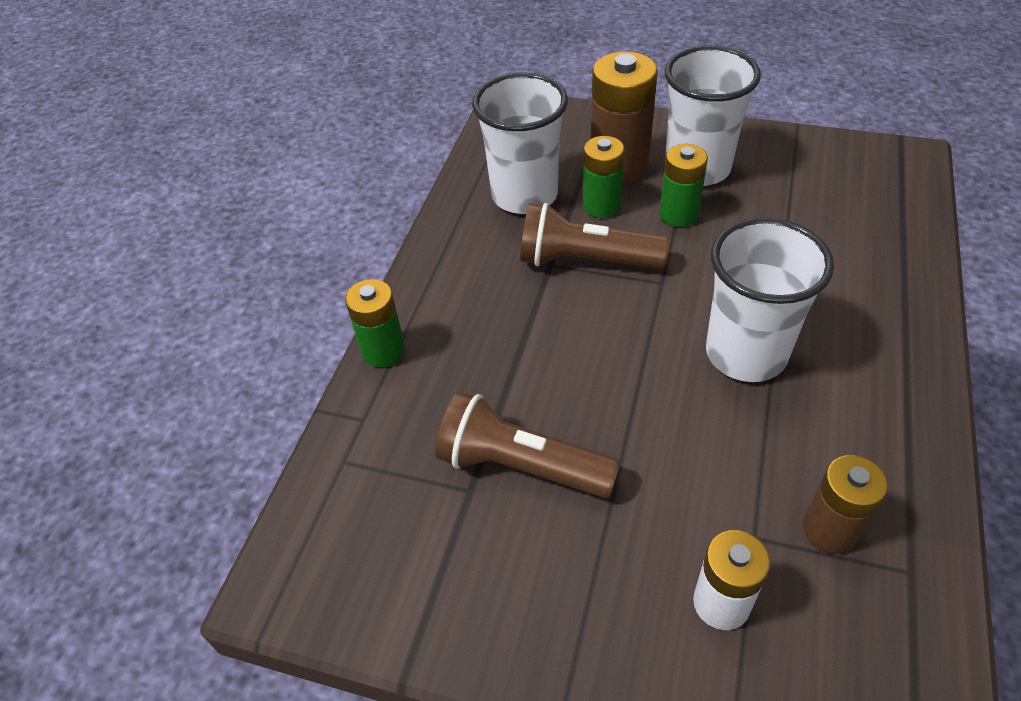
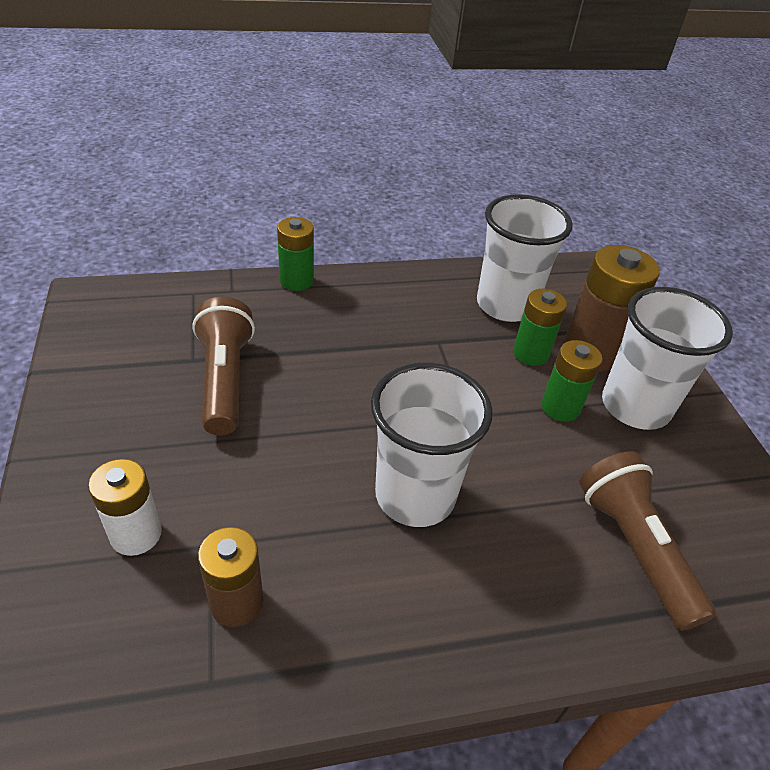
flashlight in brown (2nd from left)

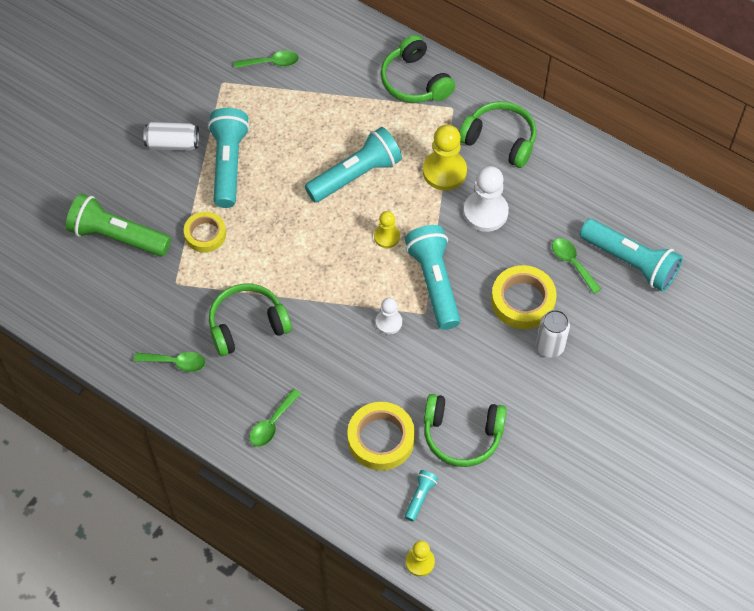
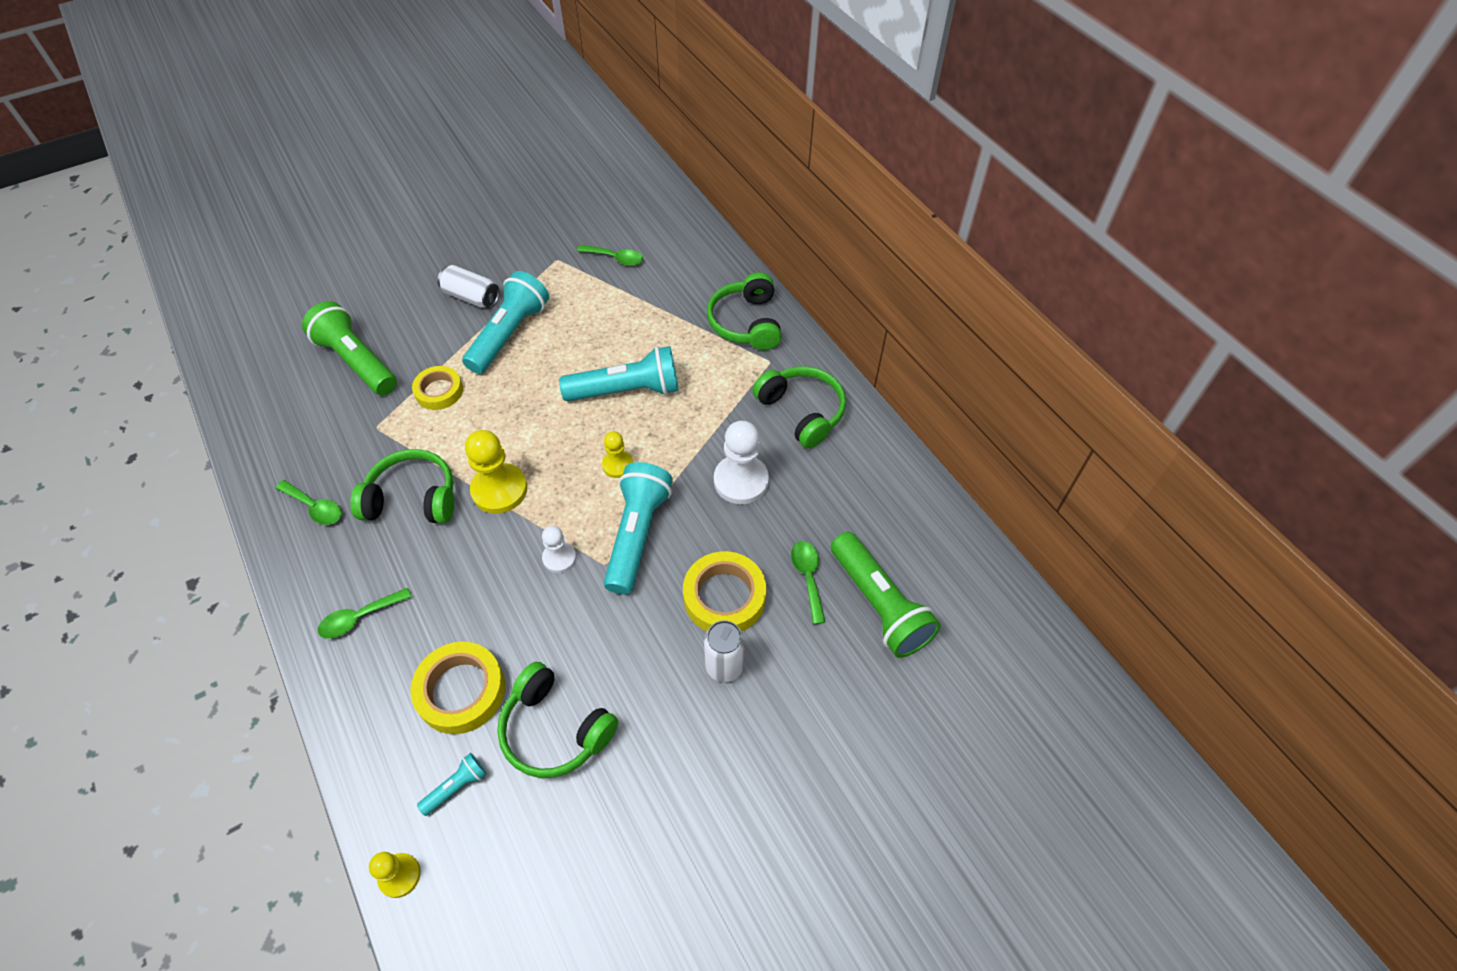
game pawn in golden (2nd from left); flashlight in leaf-green (2nd from left)

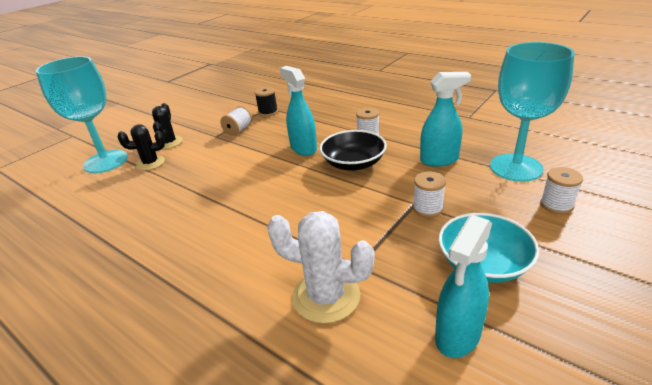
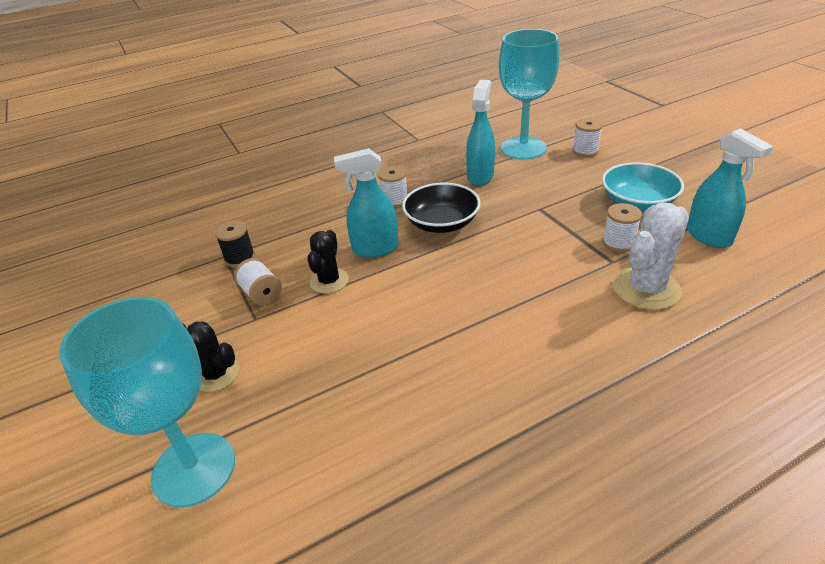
saguaro cactus in jet-black (2nd from left); bobbin in pure white (4th from left)

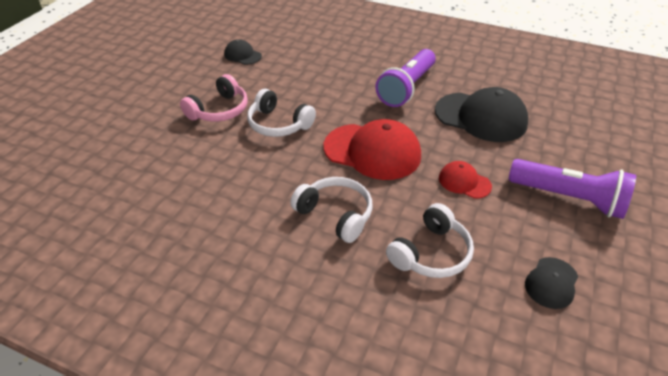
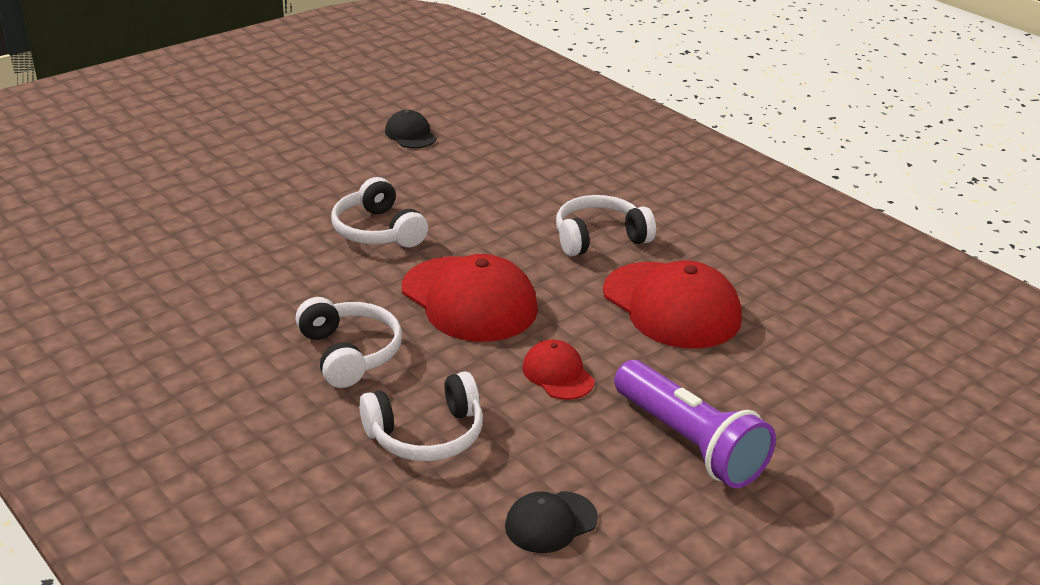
headphones in rosy; headphones in pure white (4th from left); cap in scarlet (3rd from left)

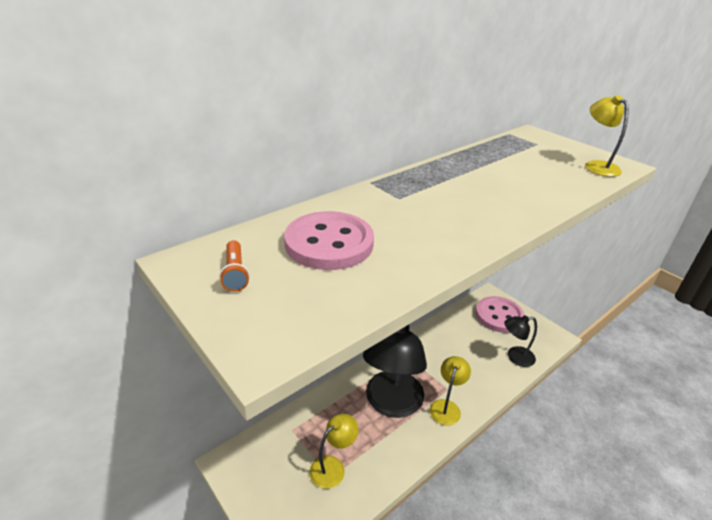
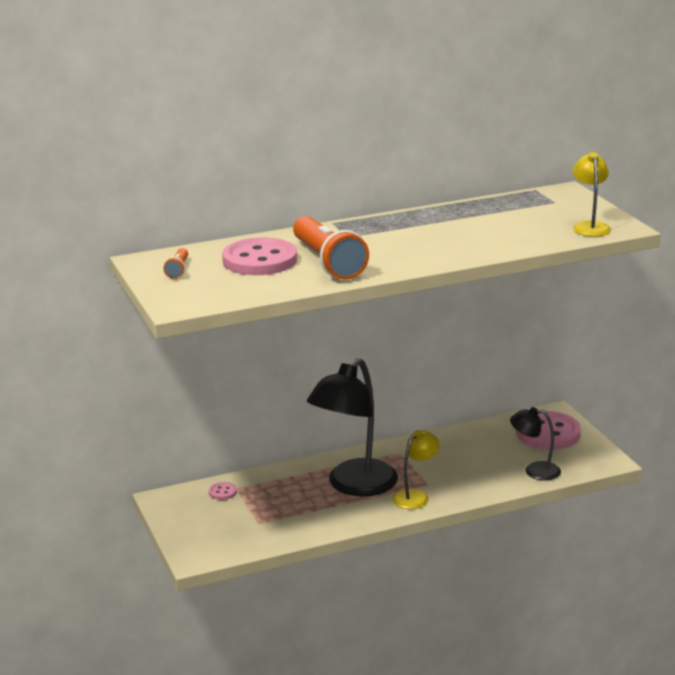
reading lamp in golden (1st from left in the first image); button in rosy (1st from left); flashlight in bright orange (2nd from left)

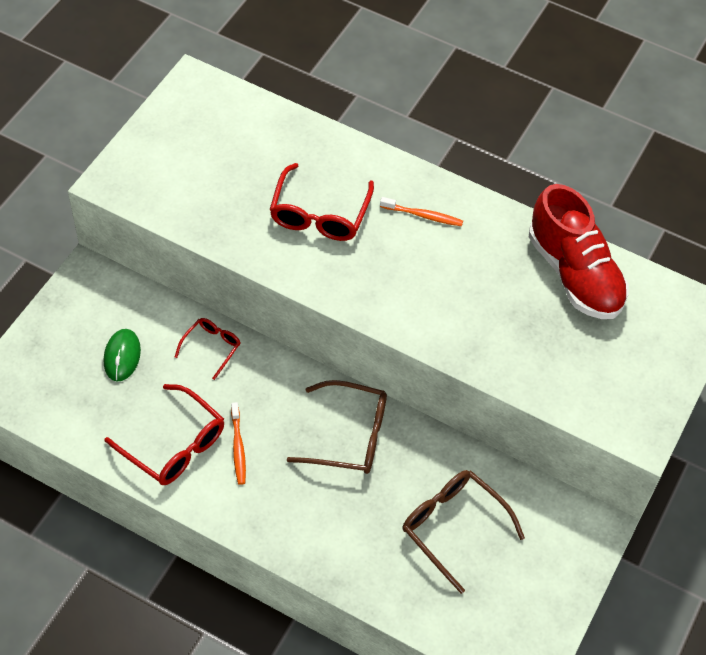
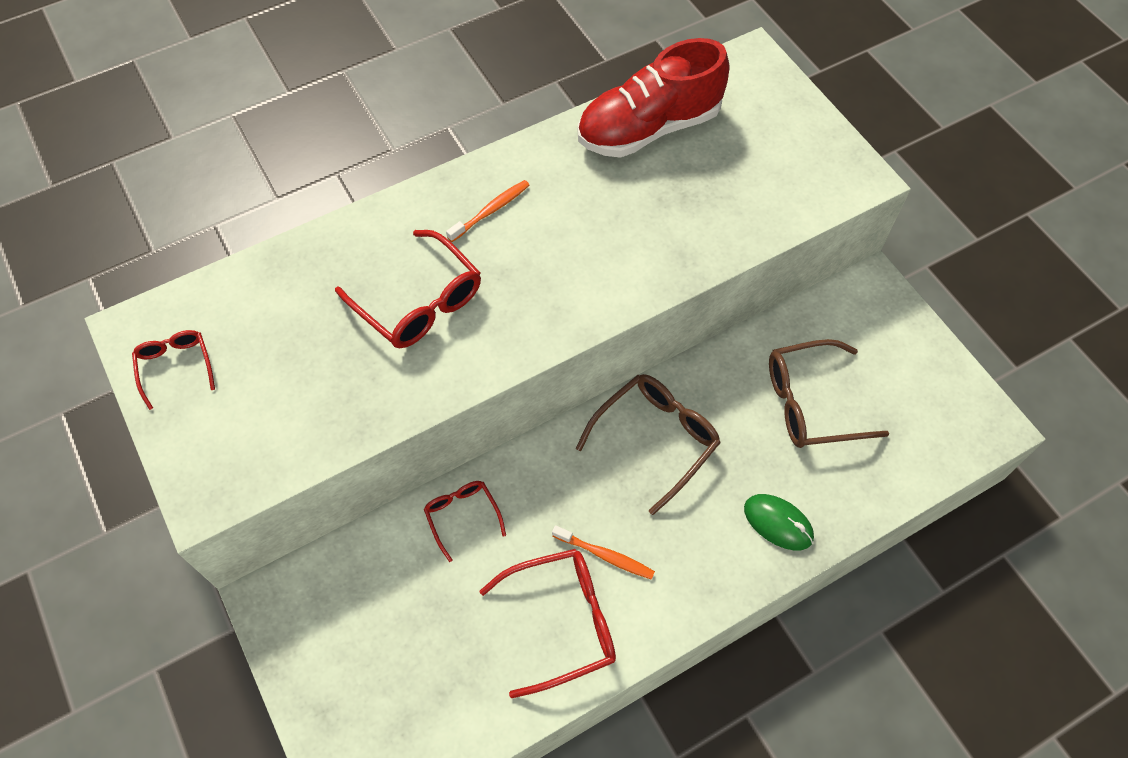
mouse in leaf-green; lace-up shoe in scarlet; spectacles in scarlet (1st from left)

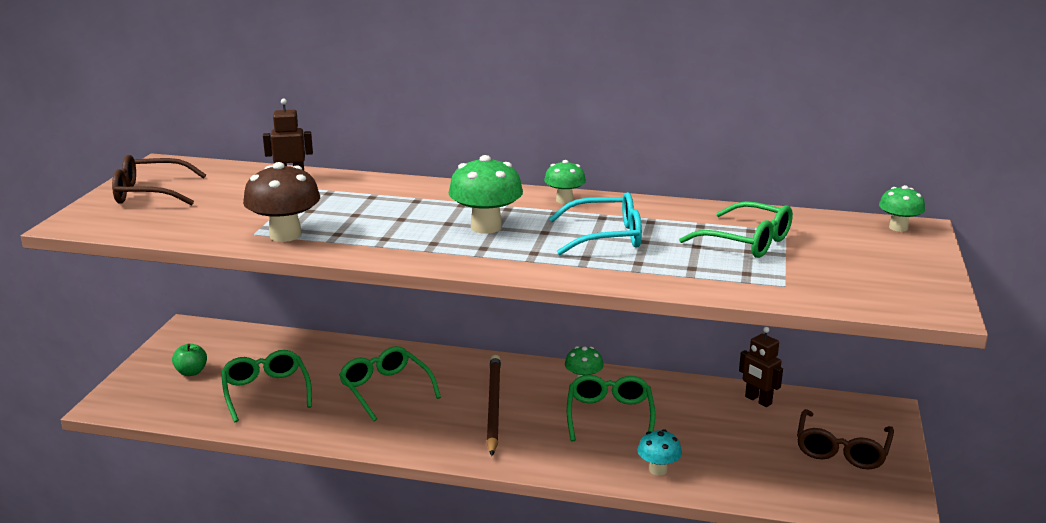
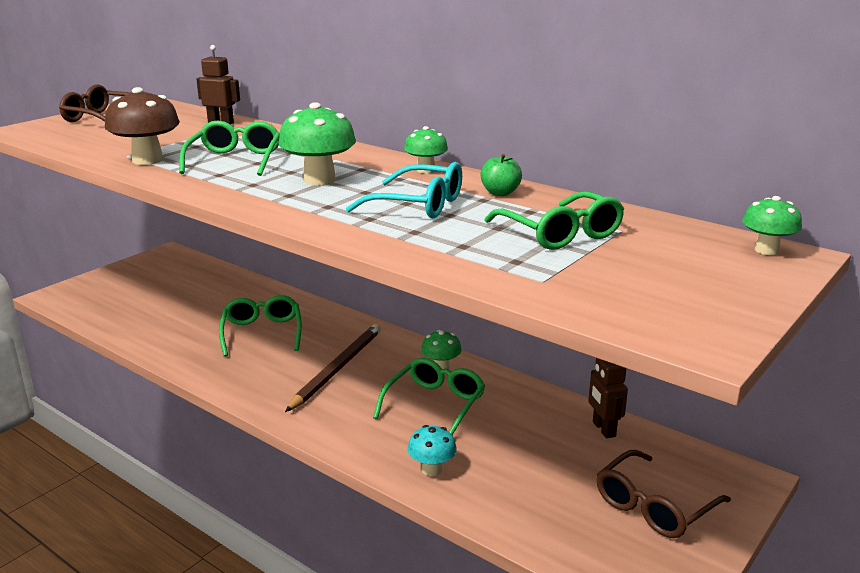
toy apple in leaf-green; spectacles in leaf-green (1st from left)

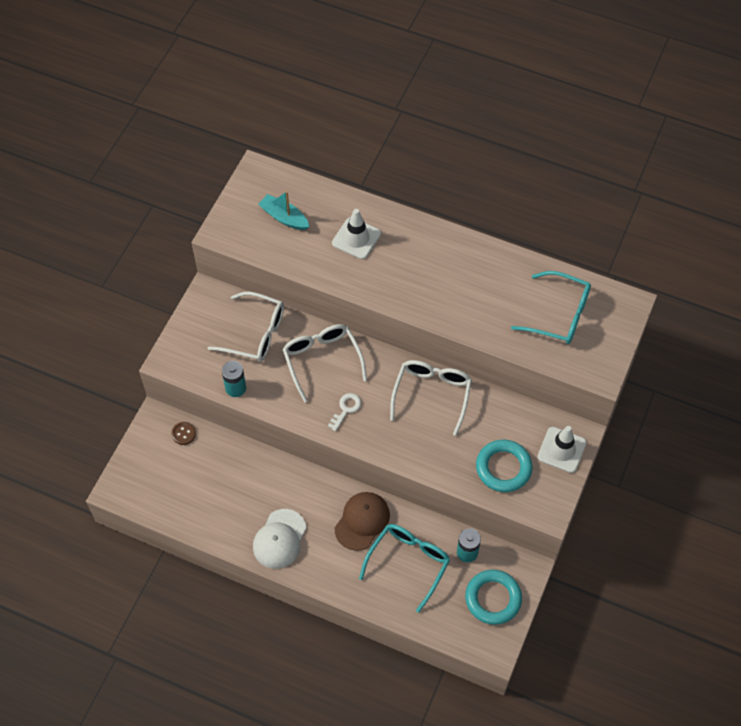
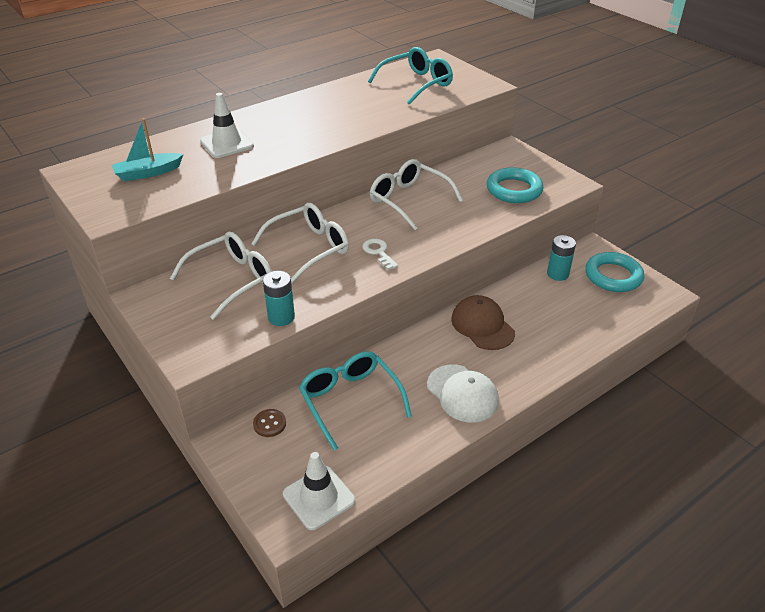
spectacles in pure white (2nd from left); spectacles in turquoise (1st from left); safety cone in pure white (2nd from left)

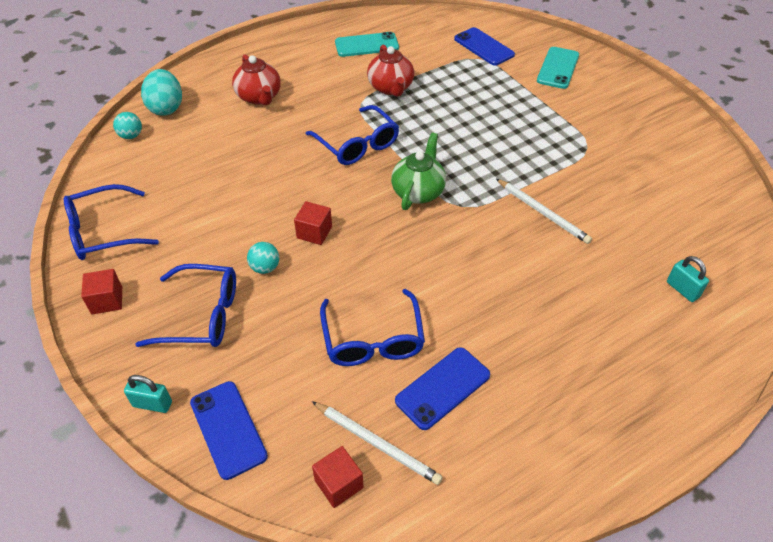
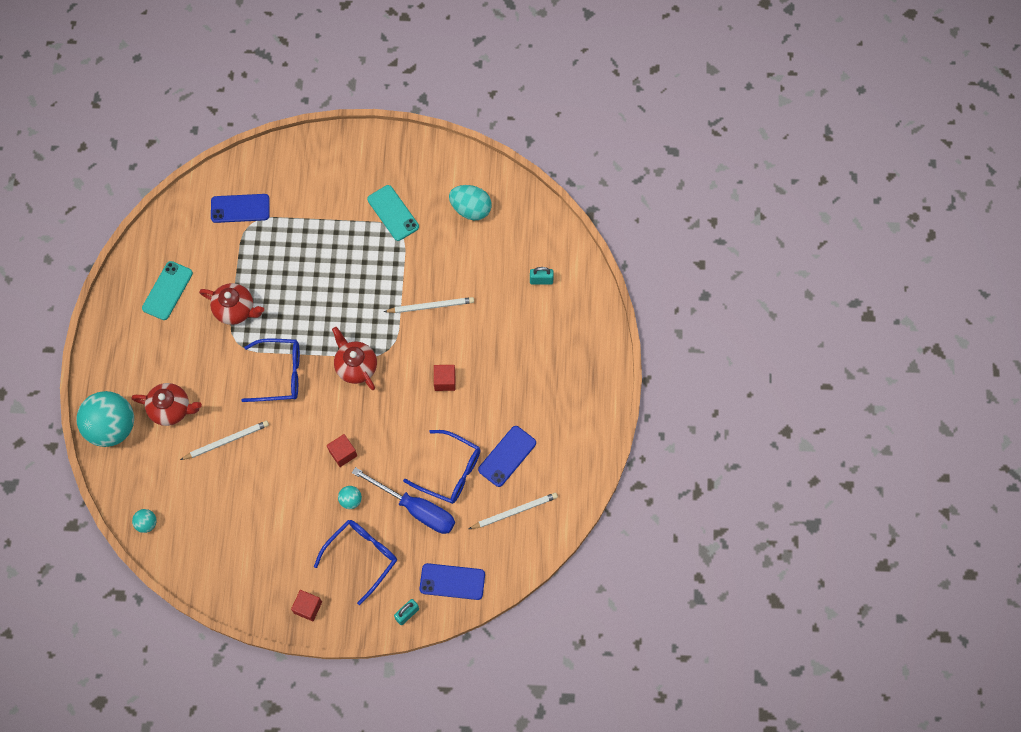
spectacles in cobalt (1st from left in the first image); toy egg in turquoise; solid cube in scarlet (3rd from left); china teapot in scarlet (3rd from left); smartphone in cobalt (3rd from left); smartphone in turquoise (2nd from left); ball in turquoise (1st from left); lead pencil in pure white (1st from left); screwdriver in cobalt

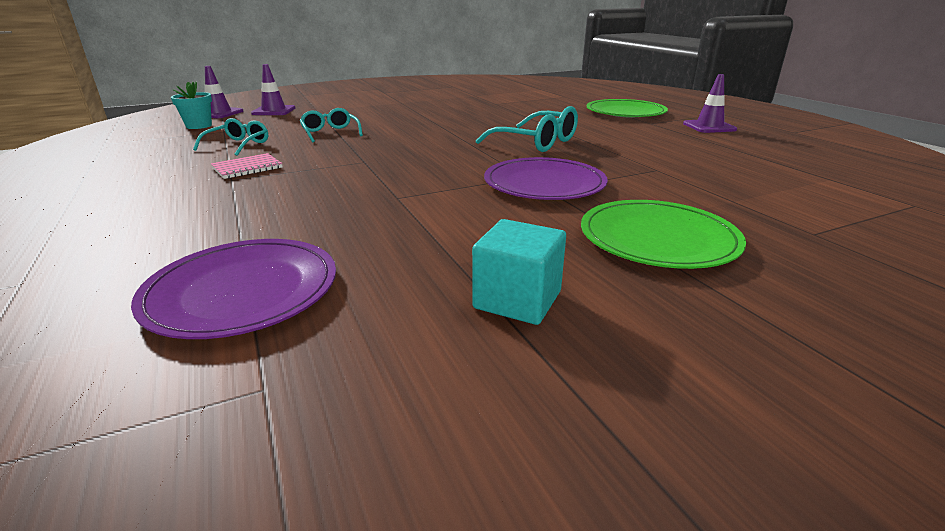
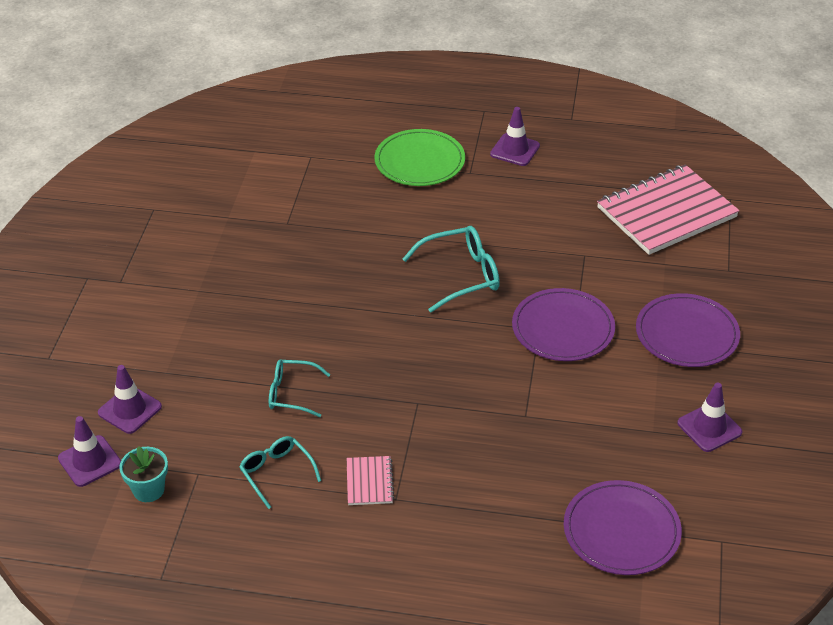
safety cone in violet (4th from left); plate in violet (3rd from left); exercise book in rosy (2nd from left)

